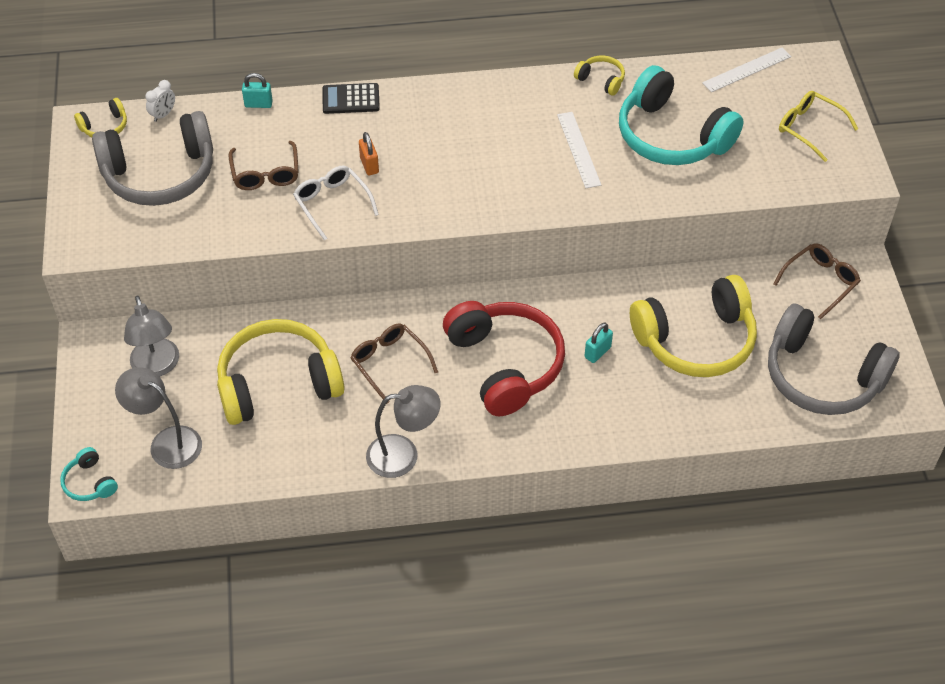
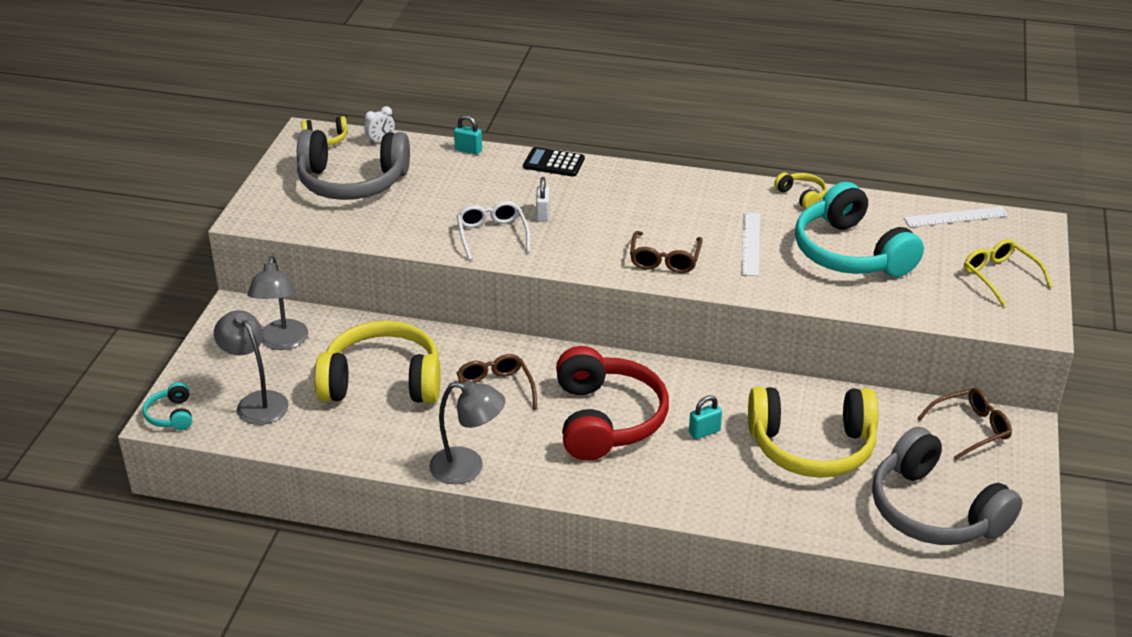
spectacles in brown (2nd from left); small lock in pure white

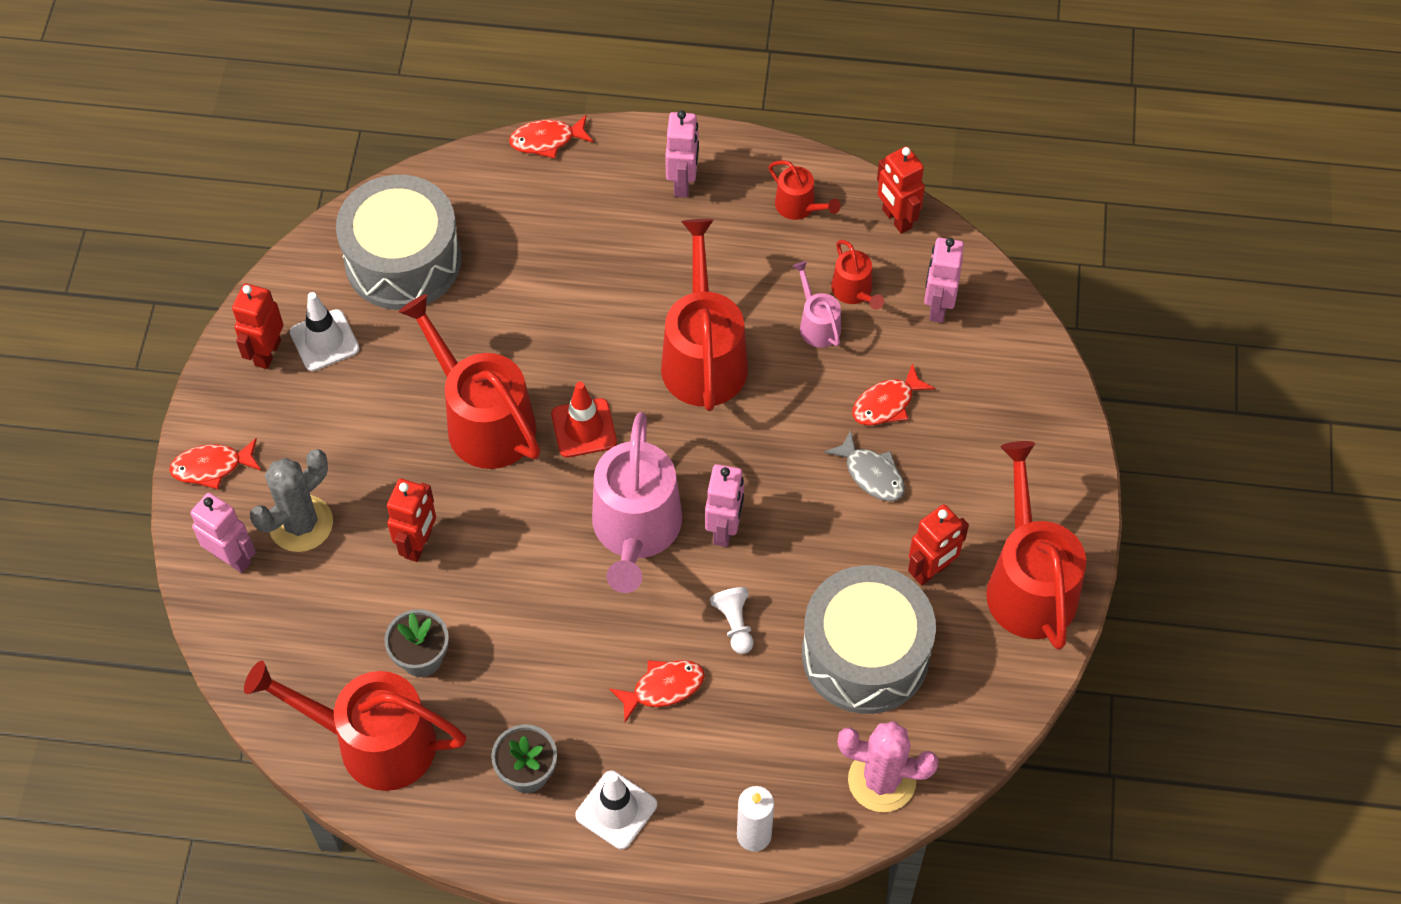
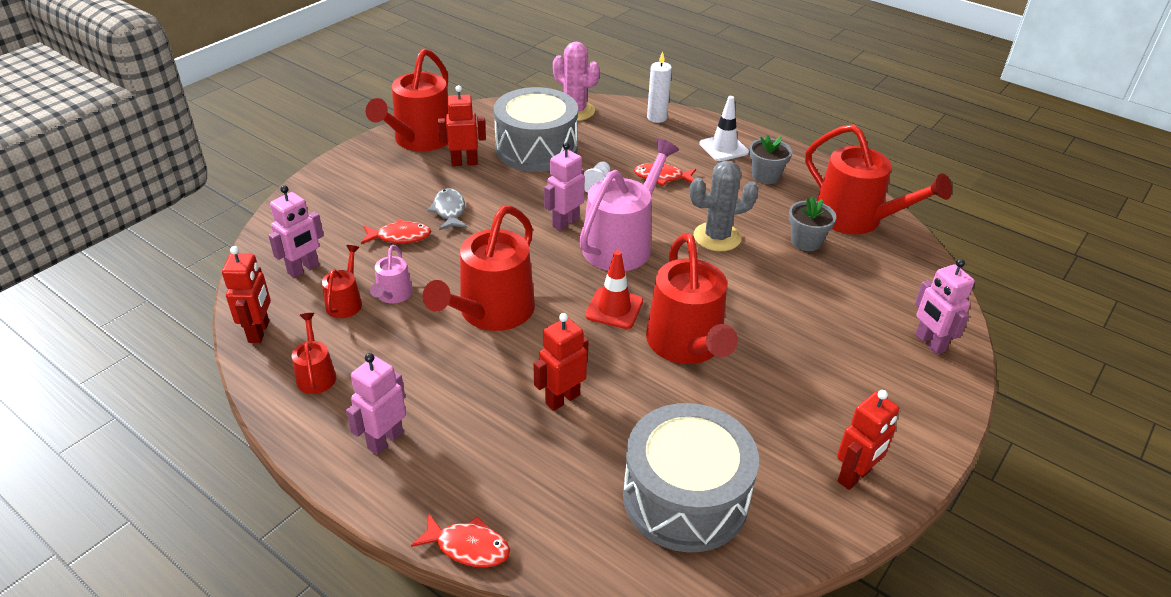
fish in scarlet (1st from left in the first image); saguaro cactus in gray; safety cone in pure white (1st from left in the first image); toy robot in scarlet (3rd from left)

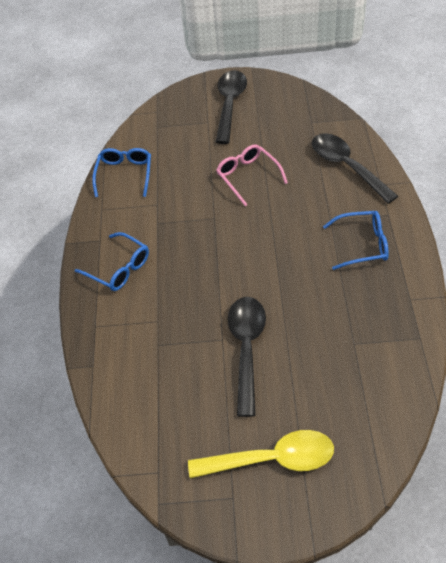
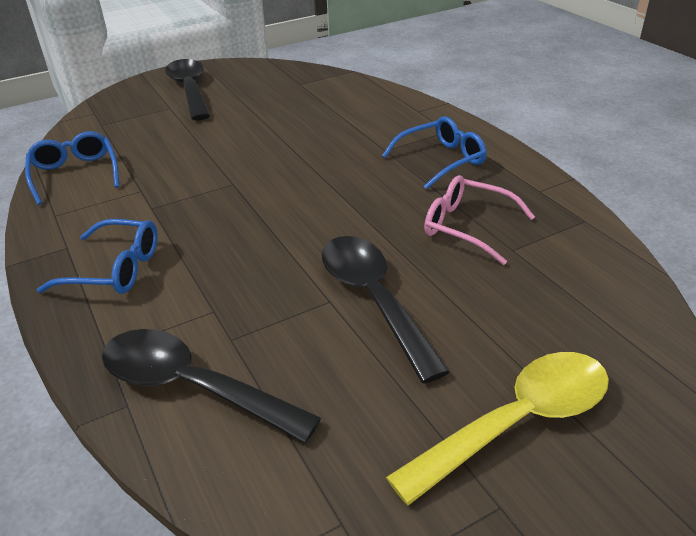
spectacles in rosy; spoon in jet-black (2nd from left)

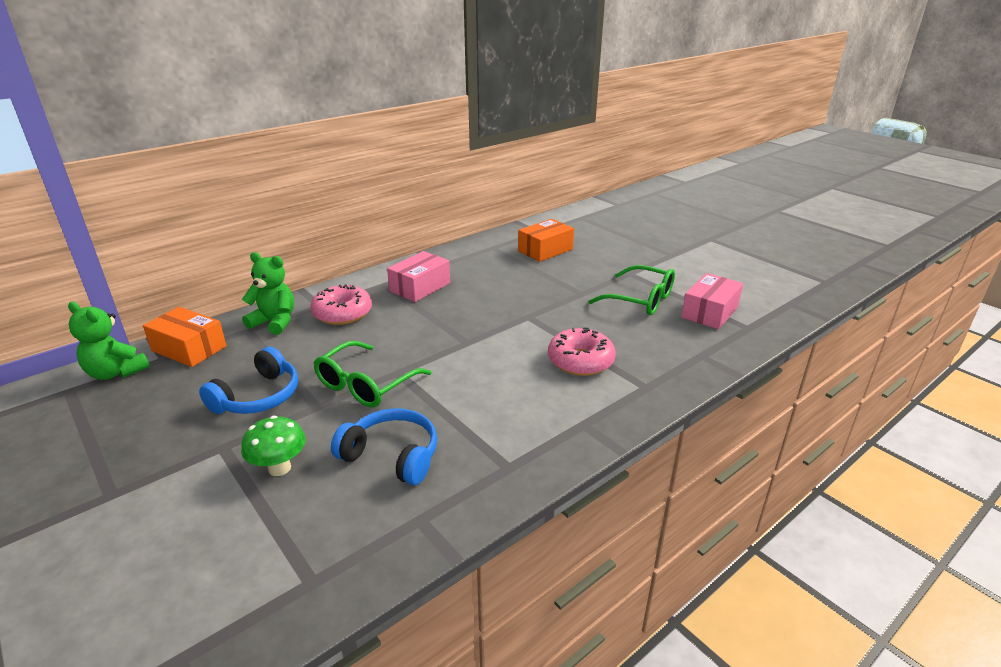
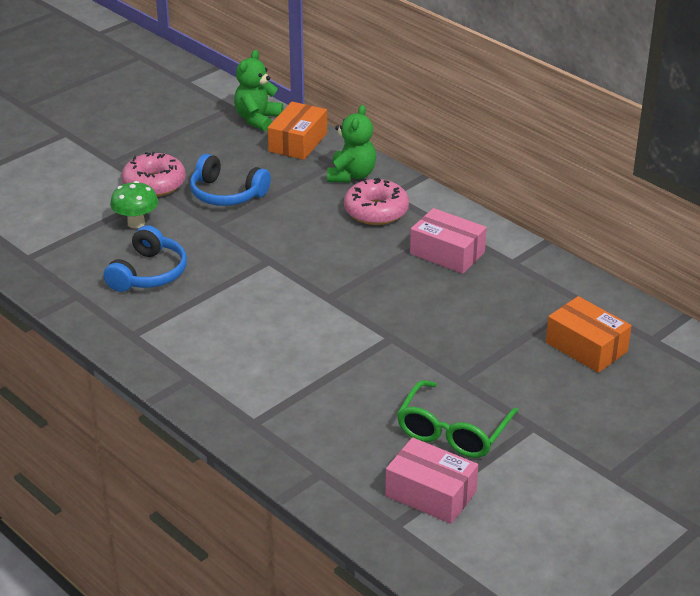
spectacles in leaf-green (1st from left in the first image); doughnut in rosy (1st from left)

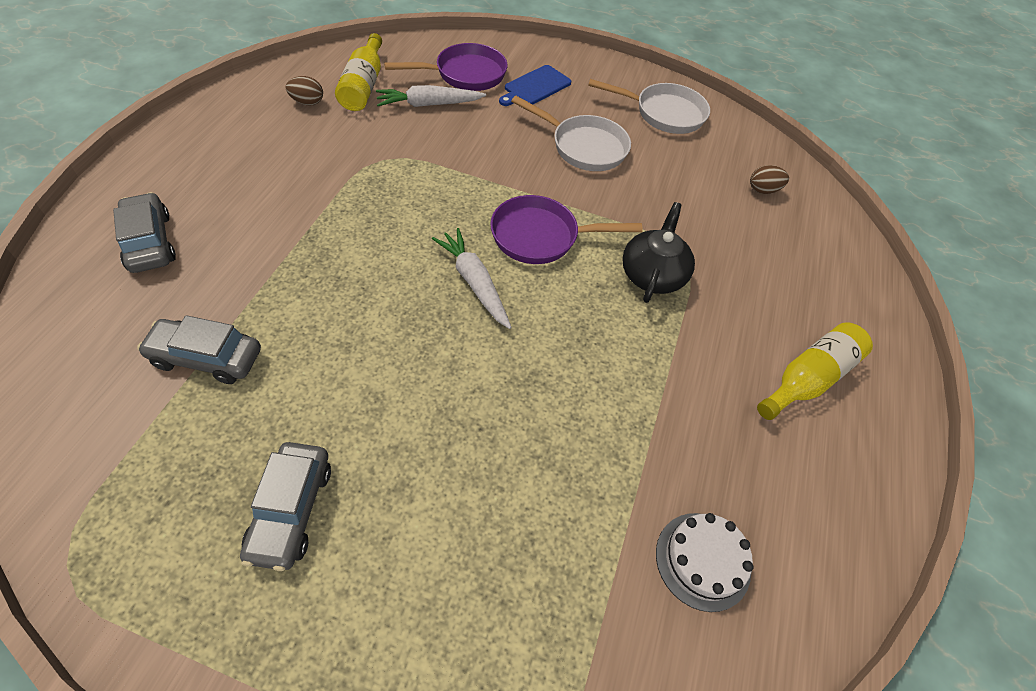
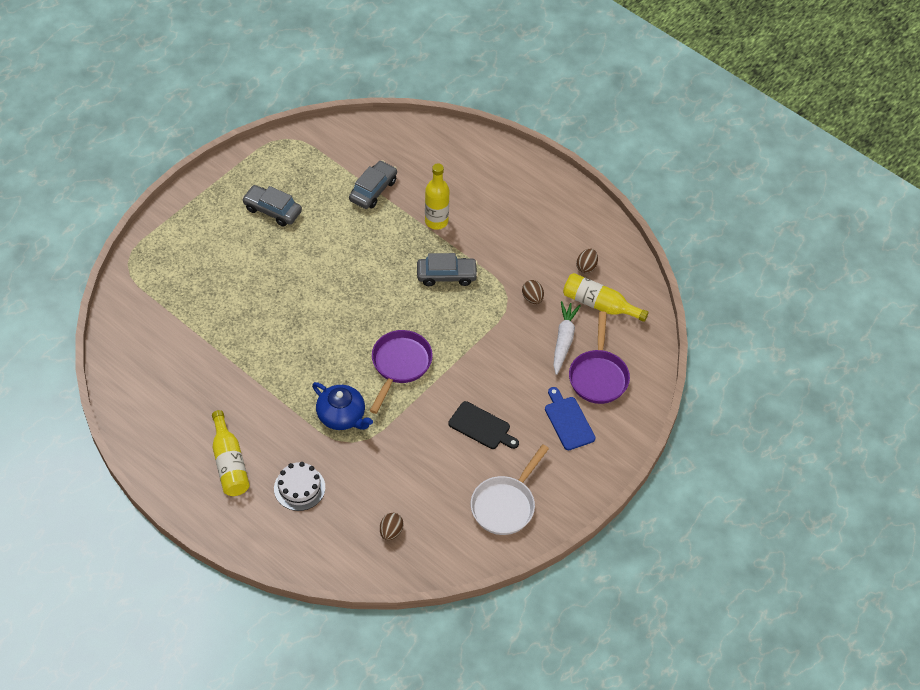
car in gray (3rd from left); carrot in pure white (2nd from left in the first image); bread board in jet-black; china teapot in cobalt; gateau in pure white; flask in golden (2nd from left); toy egg in brown (2nd from left)

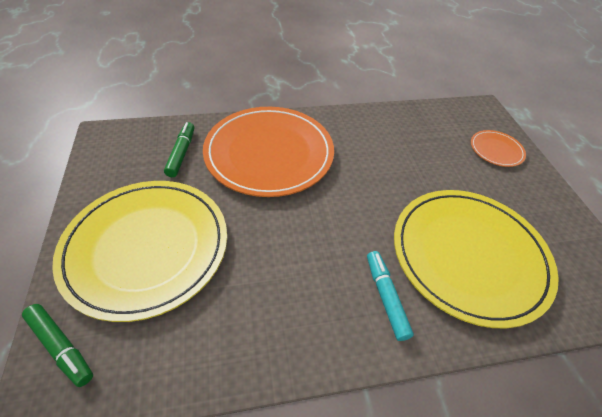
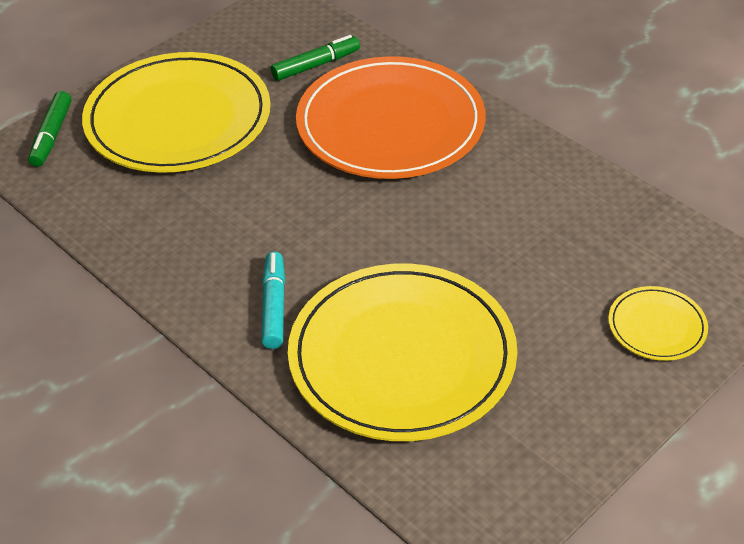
marker pen in turquoise; plate in golden (3rd from left)

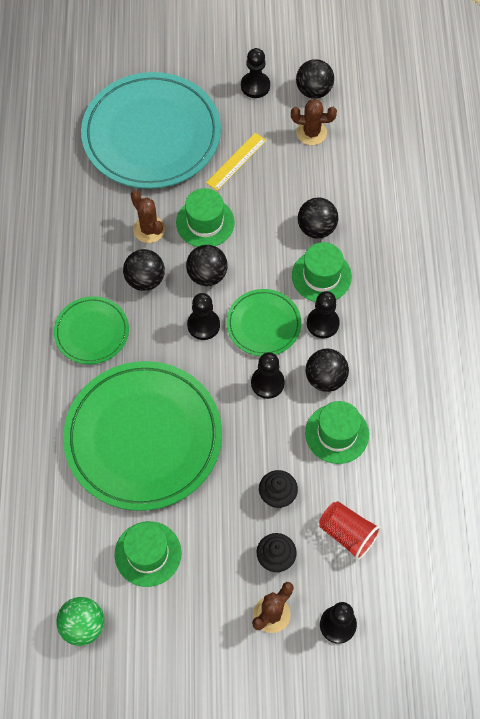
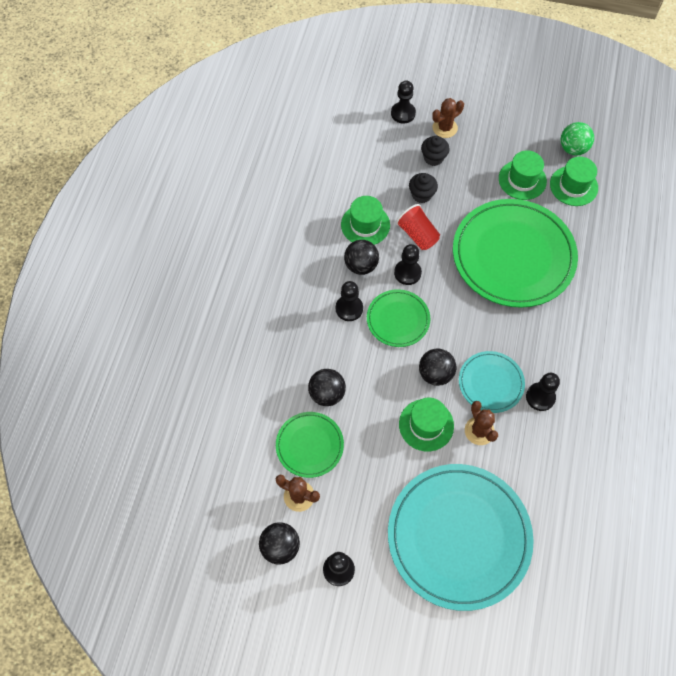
plate in leaf-green (1st from left); plate in turquoise (2nd from left); game pawn in jet-black (5th from left); ruler in golden; tall hat in leaf-green (4th from left); beaker in scarlet

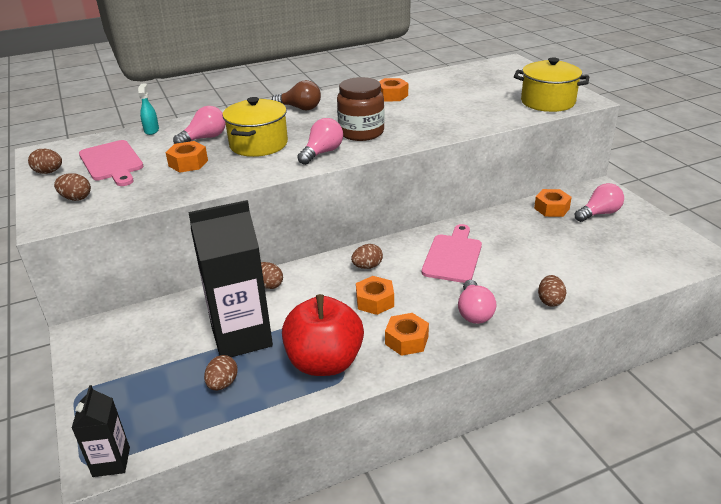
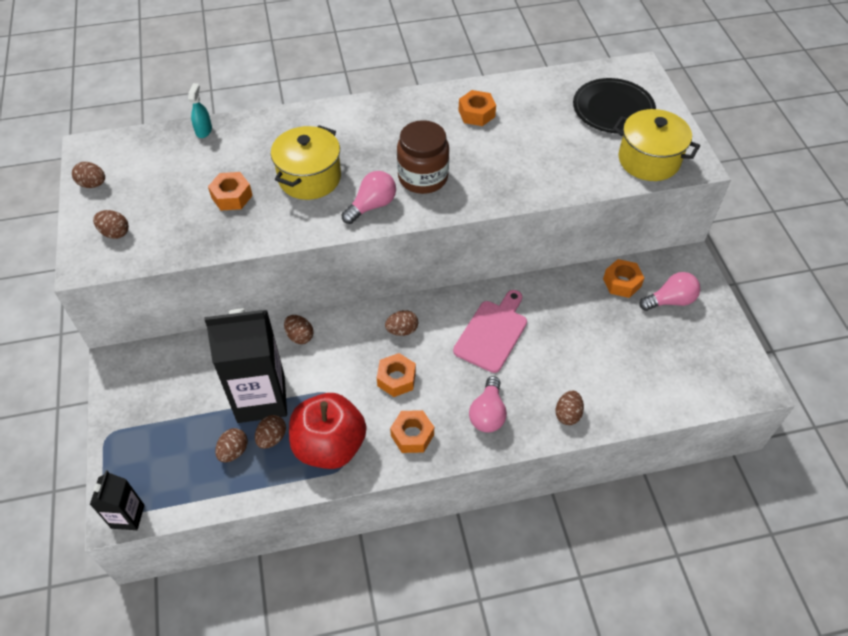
bread board in rosy (1st from left in the first image); light bulb in rosy (1st from left in the first image); light bulb in brown; toy egg in brown (4th from left); plate in jet-black

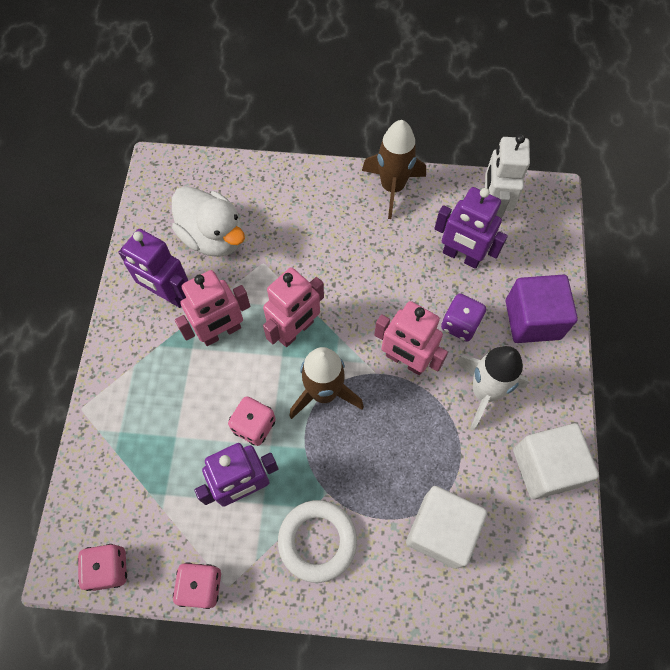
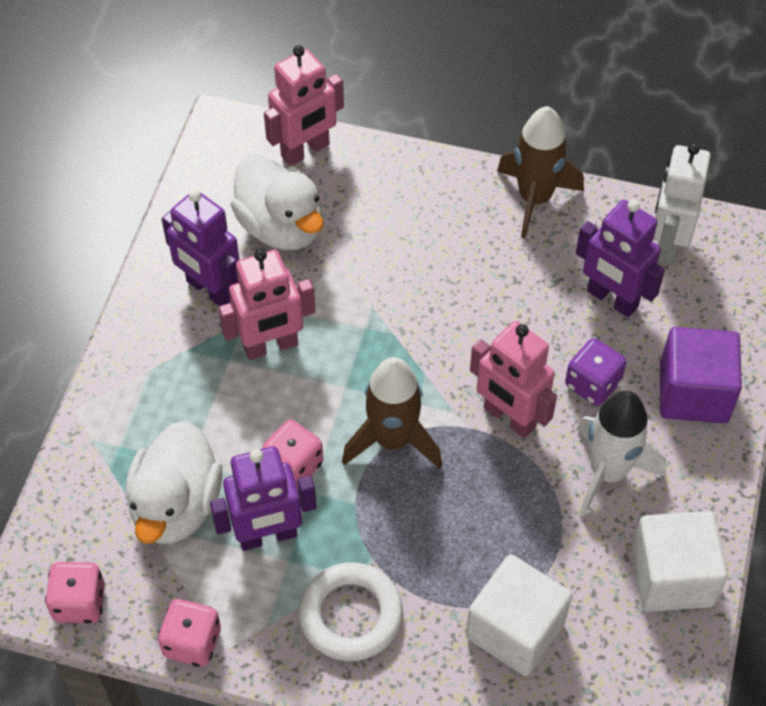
toy robot in rosy (2nd from left); duck in pure white (1st from left)

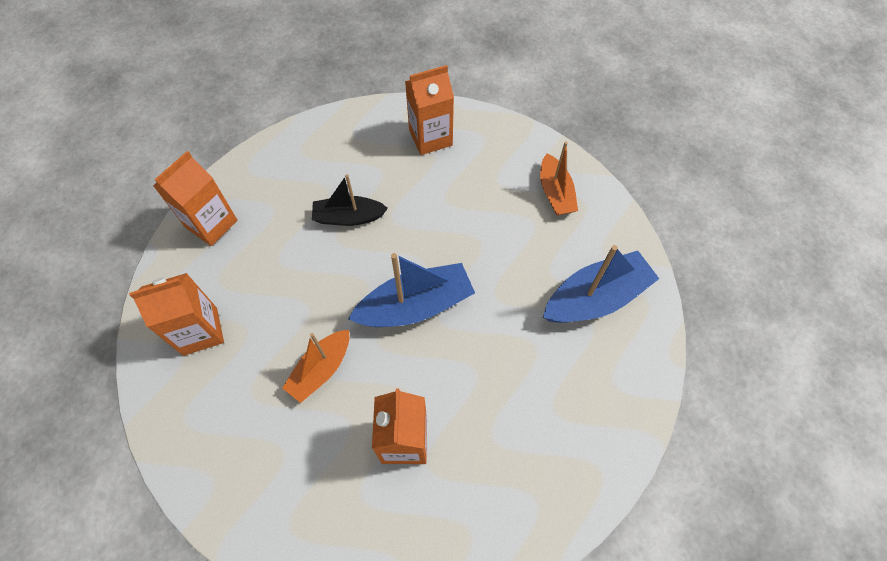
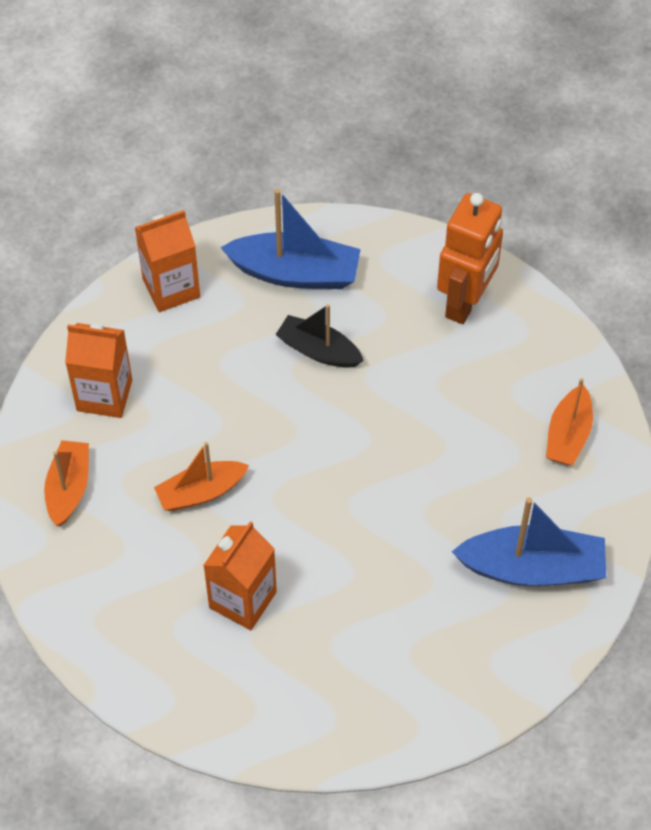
toy boat in cobalt (1st from left); toy robot in bright orange; toy boat in bright orange (1st from left)

